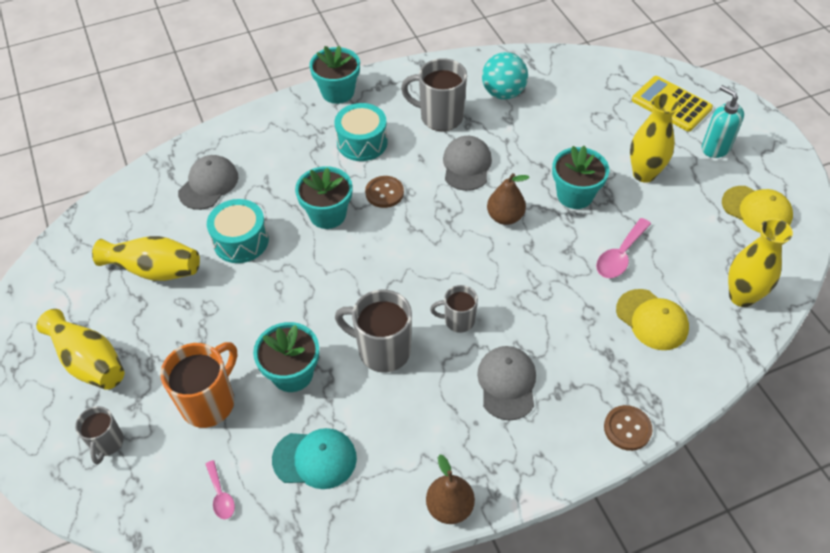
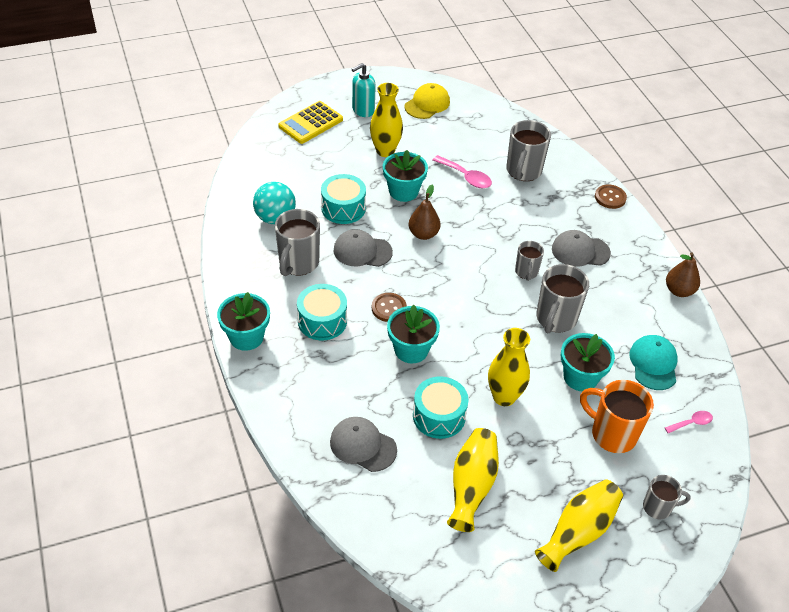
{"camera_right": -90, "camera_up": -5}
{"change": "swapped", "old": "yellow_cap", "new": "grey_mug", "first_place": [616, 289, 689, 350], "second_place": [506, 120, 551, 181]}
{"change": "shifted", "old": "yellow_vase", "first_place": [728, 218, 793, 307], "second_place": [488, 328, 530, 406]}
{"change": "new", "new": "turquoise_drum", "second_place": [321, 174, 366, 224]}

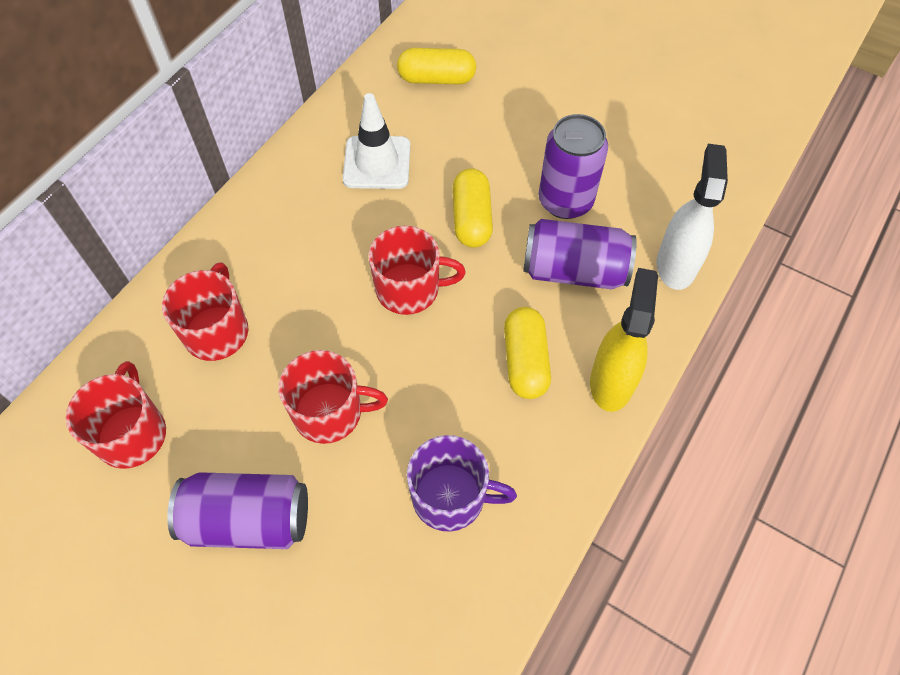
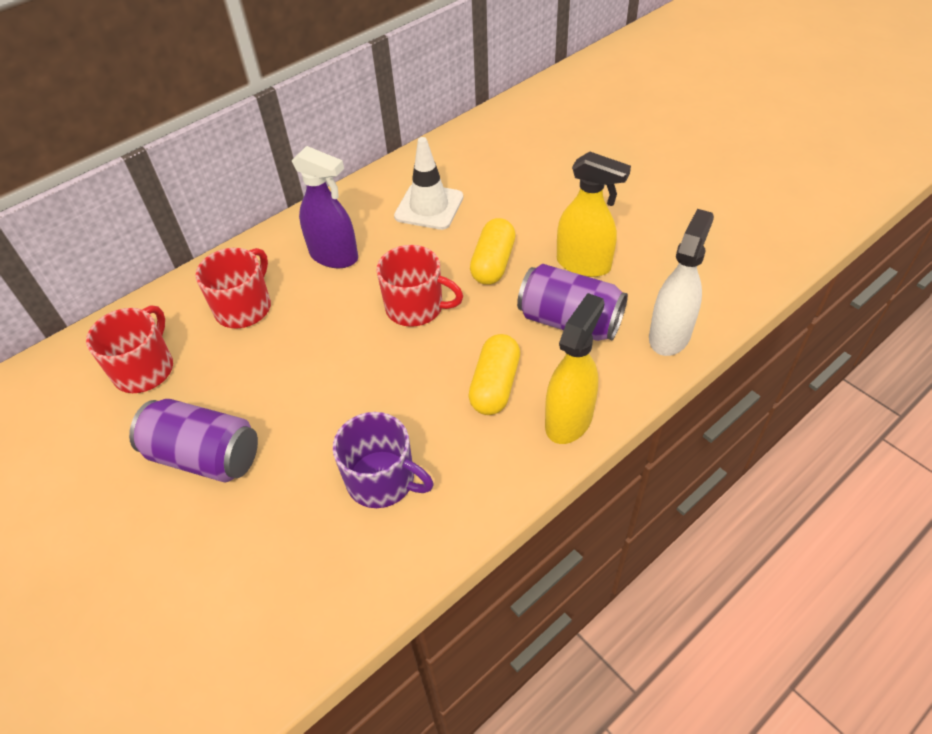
{"camera_right": 20, "camera_up": -10}
{"change": "gone", "old": "red_mug", "first_place": [279, 350, 388, 444]}
{"change": "gone", "old": "yellow_capsule", "first_place": [397, 48, 476, 84]}
{"change": "swapped", "old": "purple_can", "new": "yellow_spray_bottle", "first_place": [539, 114, 608, 219], "second_place": [557, 152, 631, 277]}
{"change": "new", "new": "purple_spray_bottle", "second_place": [292, 146, 358, 268]}

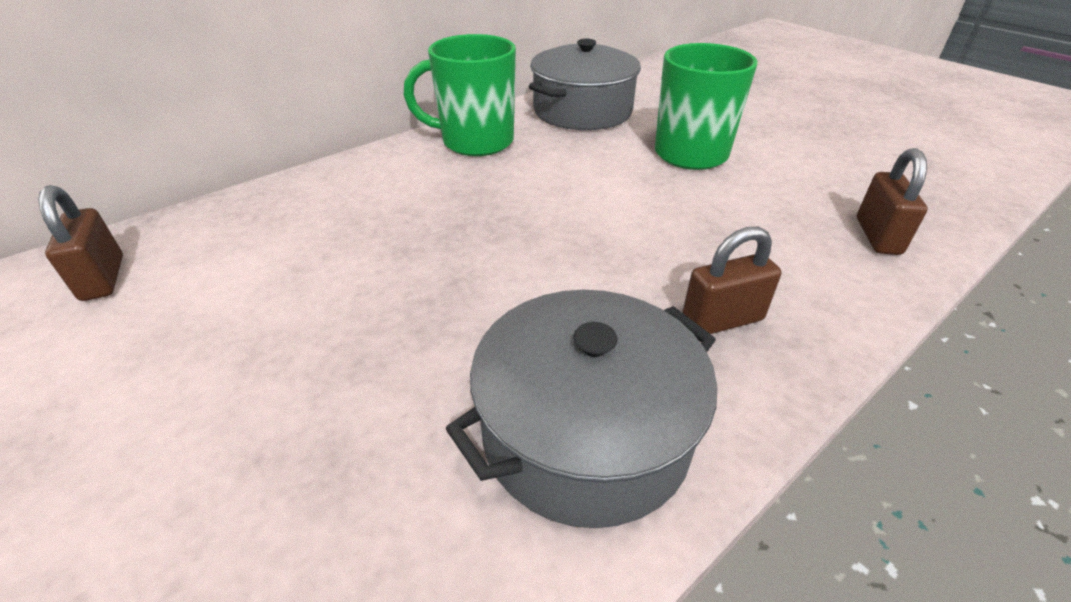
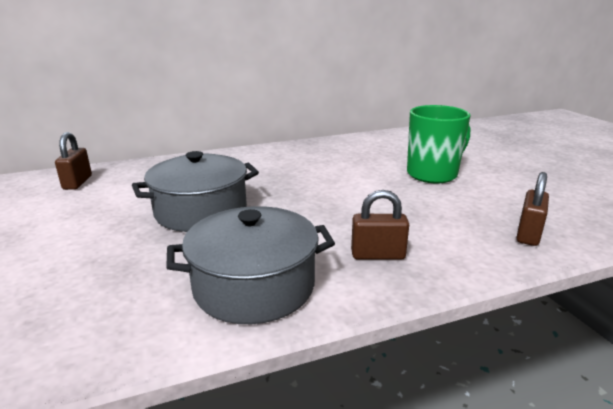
{"camera_right": 20, "camera_up": -15}
{"change": "gone", "old": "green_mug", "first_place": [404, 34, 516, 156]}
{"change": "shifted", "old": "grey_pot", "first_place": [529, 39, 641, 130], "second_place": [132, 151, 259, 232]}

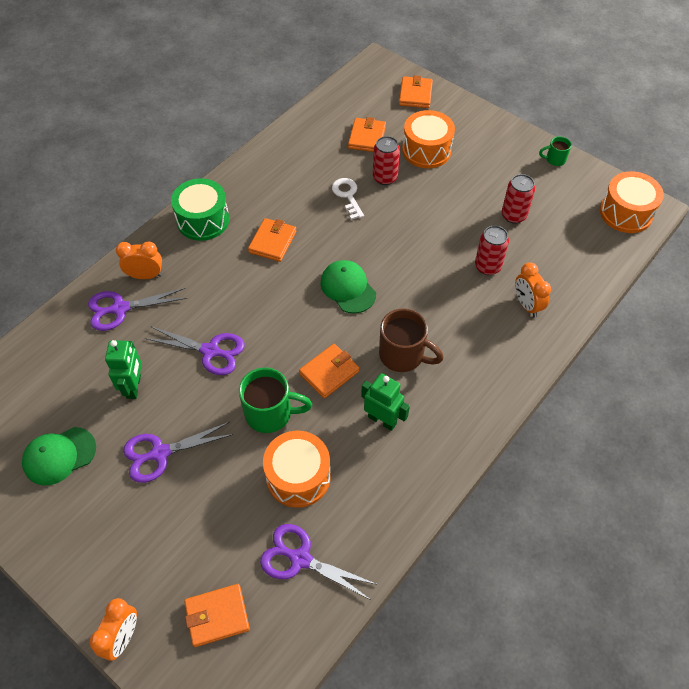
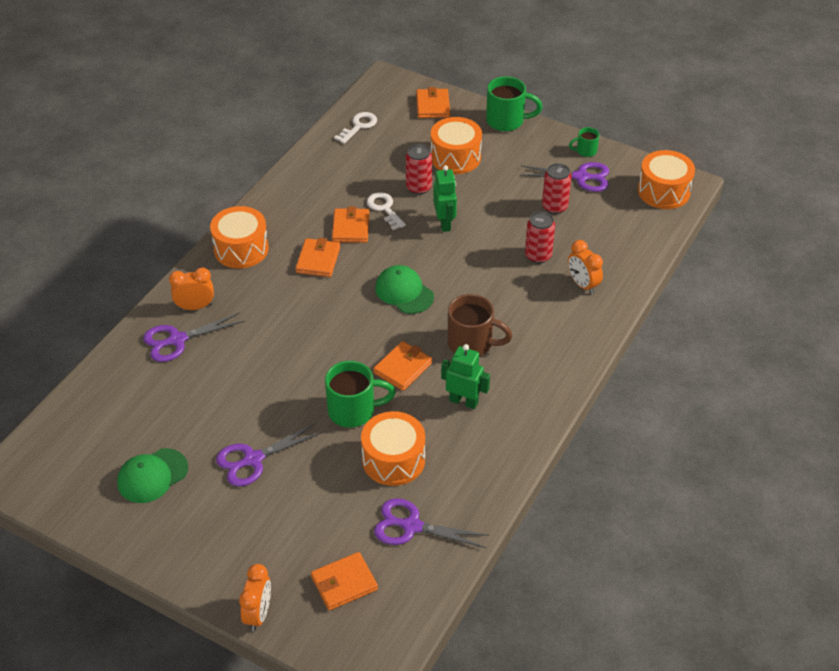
{"camera_right": -10, "camera_up": -10}
{"change": "shifted", "old": "green_robot", "first_place": [105, 340, 142, 399], "second_place": [433, 165, 457, 232]}
{"change": "shifted", "old": "purple_scissors", "first_place": [144, 326, 245, 375], "second_place": [521, 162, 609, 192]}
{"change": "repainted", "old": "green_drum", "new": "orange_drum", "first_place": [171, 178, 229, 241], "second_place": [210, 206, 269, 268]}
{"change": "shifted", "old": "orange_wallet", "first_place": [348, 117, 386, 152], "second_place": [332, 206, 369, 243]}
{"change": "new", "new": "white_key", "second_place": [334, 112, 377, 144]}
{"change": "new", "new": "green_mug", "second_place": [486, 76, 543, 131]}

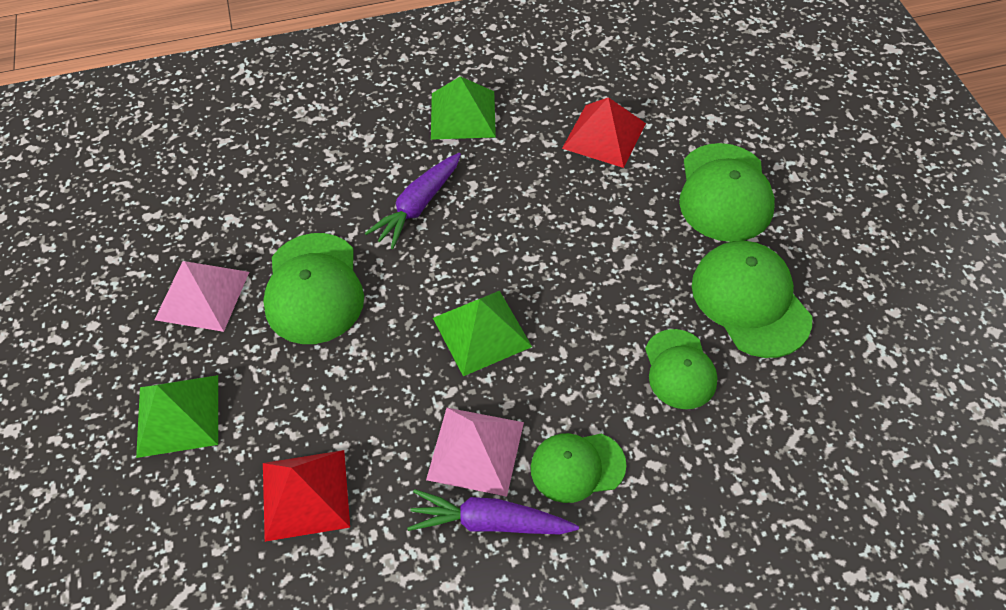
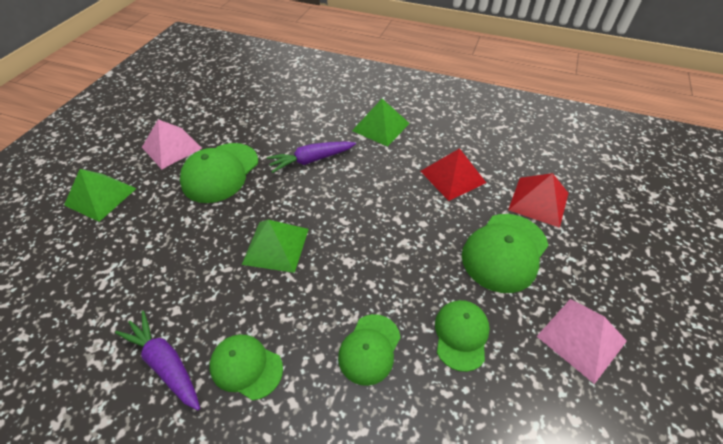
{"camera_right": 35, "camera_up": -5}
{"change": "shifted", "old": "red_pyramid", "first_place": [263, 450, 350, 542], "second_place": [508, 173, 568, 228]}
{"change": "shifted", "old": "pink_pyramid", "first_place": [426, 408, 524, 497], "second_place": [537, 299, 627, 384]}
{"change": "scaled", "old": "green_cap", "first_place": [692, 241, 812, 358], "second_place": [435, 300, 490, 372], "factor": 0.64}

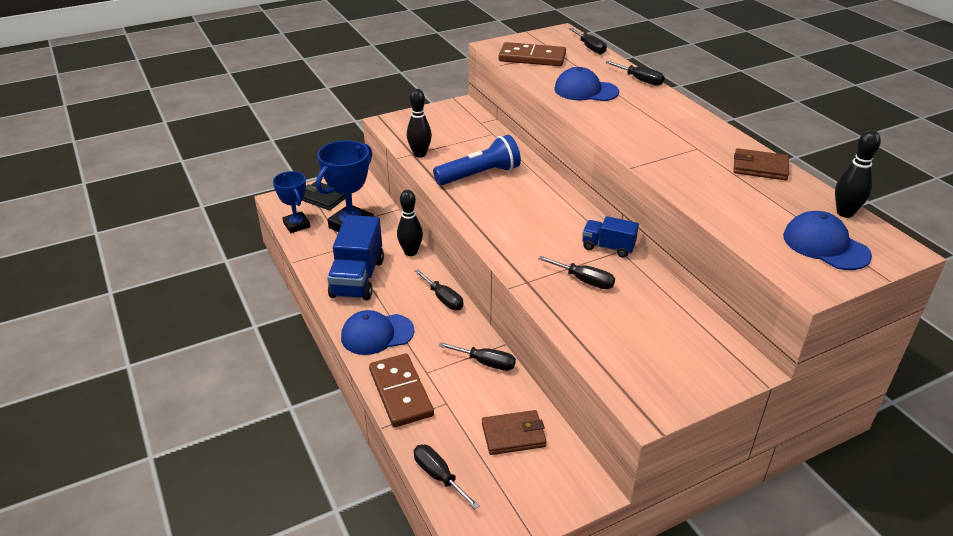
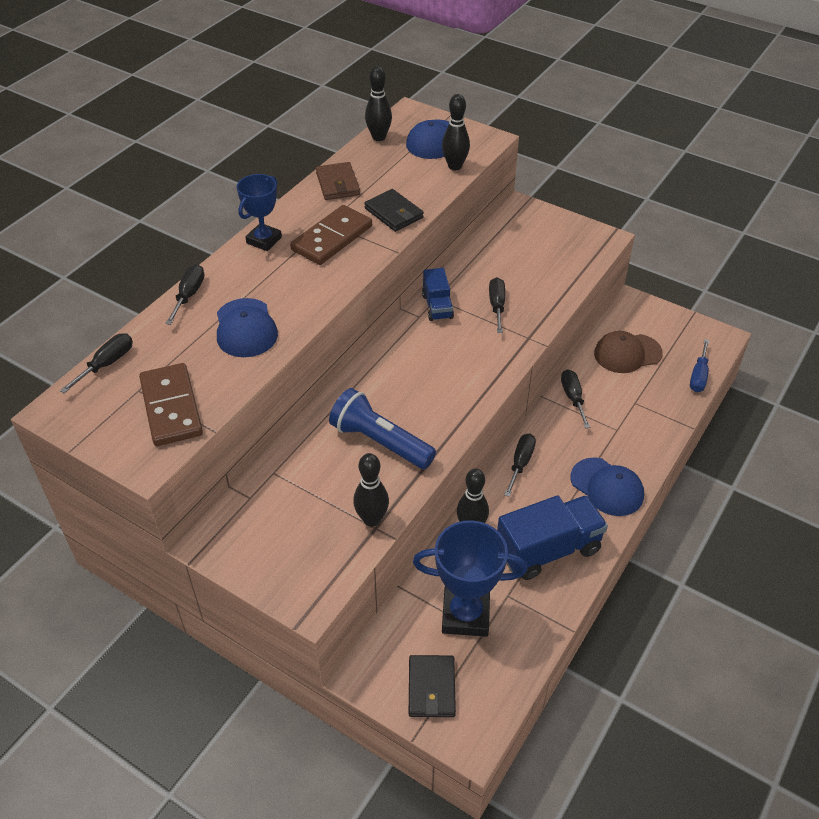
{"camera_right": -120, "camera_up": 10}
{"change": "shifted", "old": "blue_trophy", "first_place": [273, 171, 310, 233], "second_place": [237, 174, 282, 251]}
{"change": "shifted", "old": "brown_domino", "first_place": [369, 354, 434, 427], "second_place": [290, 205, 372, 265]}
{"change": "repainted", "old": "black_screwdriver", "new": "blue_screwdriver", "first_place": [414, 445, 480, 509], "second_place": [690, 339, 709, 392]}
{"change": "swapped", "old": "brown_wallet", "new": "brown_cap", "first_place": [482, 410, 547, 455], "second_place": [594, 331, 663, 373]}
{"change": "new", "new": "black_wallet", "second_place": [364, 189, 424, 232]}
{"change": "new", "new": "black_bowling_pin", "second_place": [442, 94, 470, 170]}

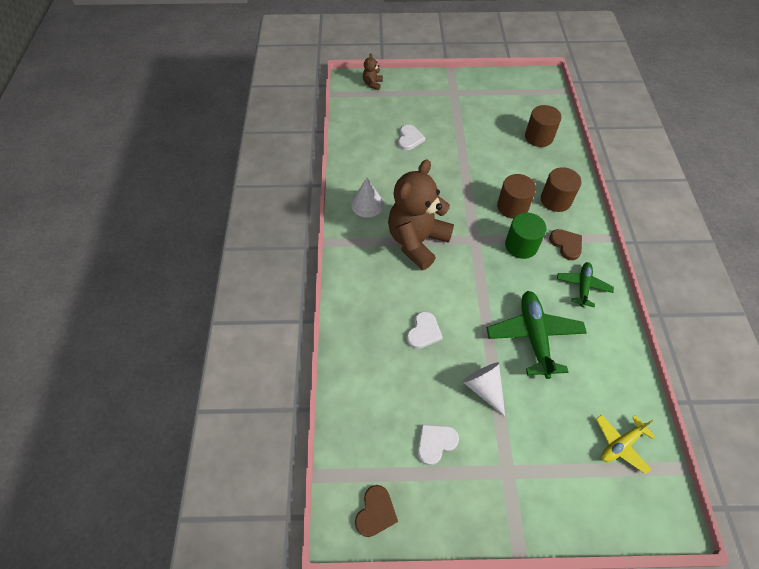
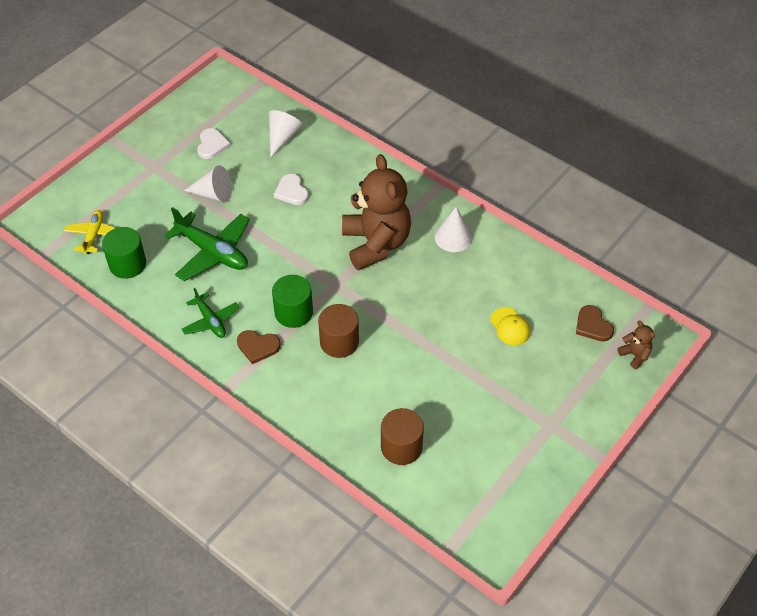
{"camera_right": 130, "camera_up": -5}
{"change": "shifted", "old": "brown_heart", "first_place": [355, 485, 398, 537], "second_place": [576, 305, 614, 342]}
{"change": "swapped", "old": "white_heart", "new": "yellow_cap", "first_place": [398, 125, 425, 150], "second_place": [490, 307, 531, 345]}
{"change": "gone", "old": "brown_cylinder", "first_place": [541, 167, 582, 212]}
{"change": "new", "new": "green_cylinder", "second_place": [102, 227, 146, 279]}
{"change": "new", "new": "white_cone", "second_place": [269, 110, 302, 158]}

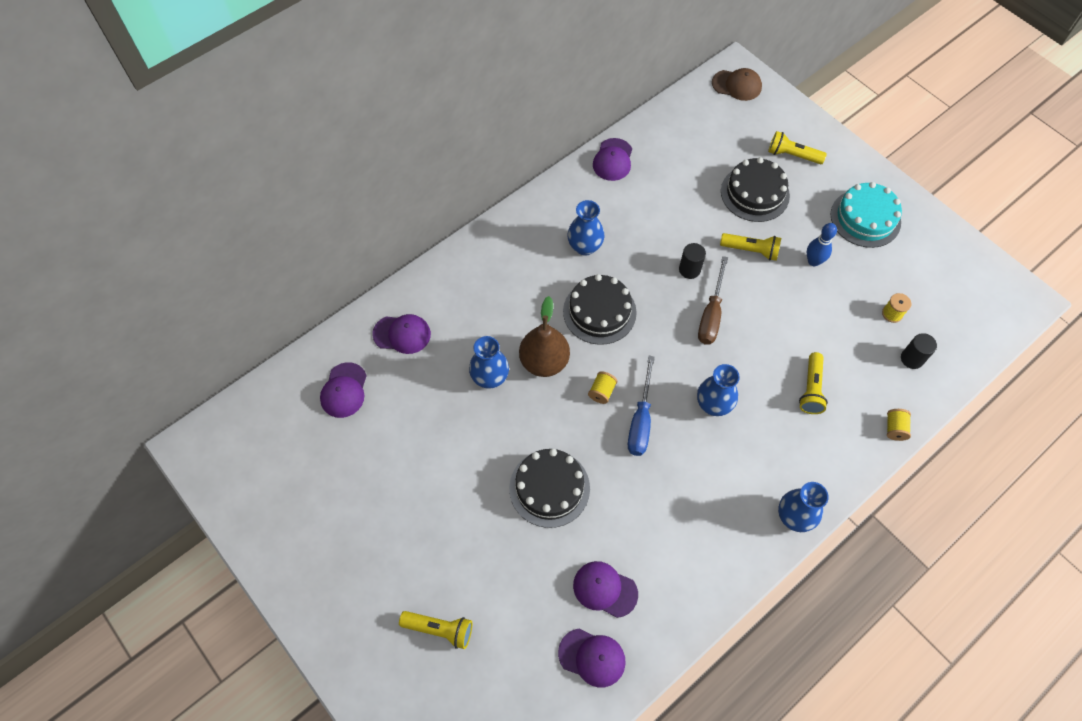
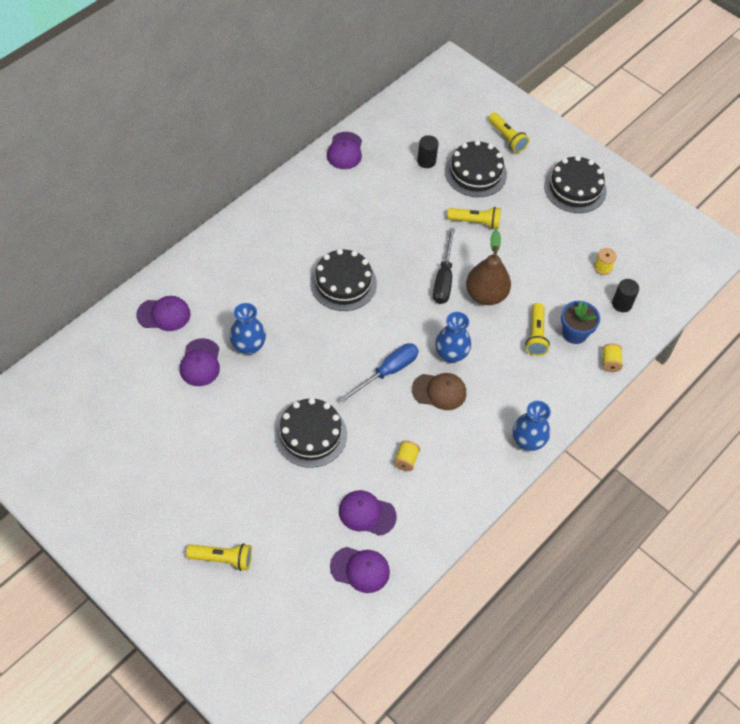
{"camera_right": -10, "camera_up": -5}
{"change": "shifted", "old": "purple_cap", "first_place": [320, 362, 367, 418], "second_place": [180, 338, 220, 386]}
{"change": "shifted", "old": "brown_pear", "first_place": [519, 296, 570, 377], "second_place": [466, 230, 511, 305]}
{"change": "gone", "old": "blue_vase", "first_place": [567, 200, 604, 256]}
{"change": "shifted", "old": "yellow_spool", "first_place": [588, 371, 617, 404], "second_place": [394, 440, 420, 471]}
{"change": "rotated", "old": "blue_screwdriver", "first_place": [628, 356, 655, 456], "second_place": [339, 343, 419, 403], "degrees": -135}
{"change": "shifted", "old": "black_cylinder", "first_place": [679, 243, 706, 279], "second_place": [417, 135, 439, 168]}
{"change": "repainted", "old": "brown_screwdriver", "new": "black_screwdriver", "first_place": [698, 256, 728, 345], "second_place": [433, 228, 455, 304]}
{"change": "shifted", "old": "brown_cap", "first_place": [712, 68, 762, 101], "second_place": [412, 373, 466, 410]}
{"change": "rotated", "old": "yellow_flashlight", "first_place": [768, 131, 827, 164], "second_place": [488, 112, 529, 153], "degrees": -135}
{"change": "gone", "old": "blue_bowling_pin", "first_place": [807, 223, 837, 266]}
{"change": "repainted", "old": "turquoise_cake", "new": "black_cake", "first_place": [830, 182, 902, 248], "second_place": [544, 156, 607, 213]}
{"change": "new", "new": "blue_flower_pot", "second_place": [561, 301, 600, 344]}

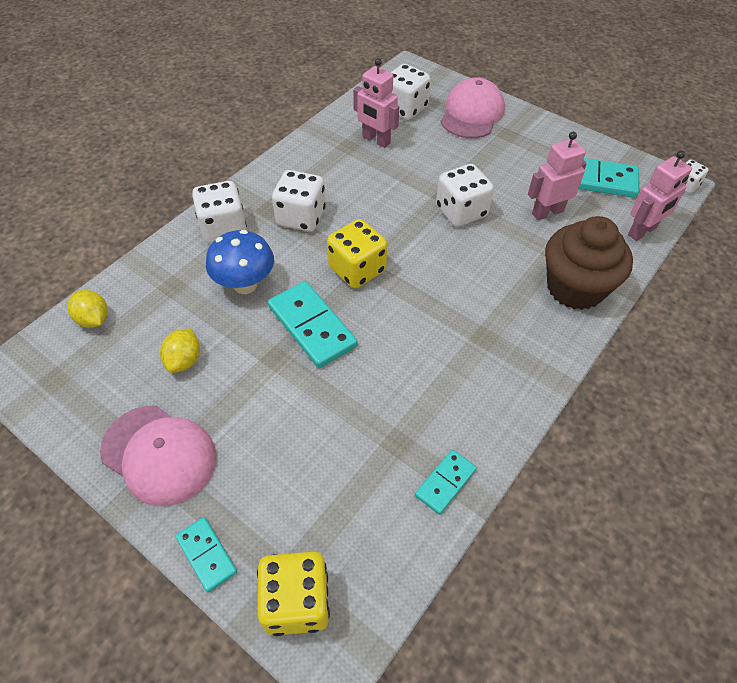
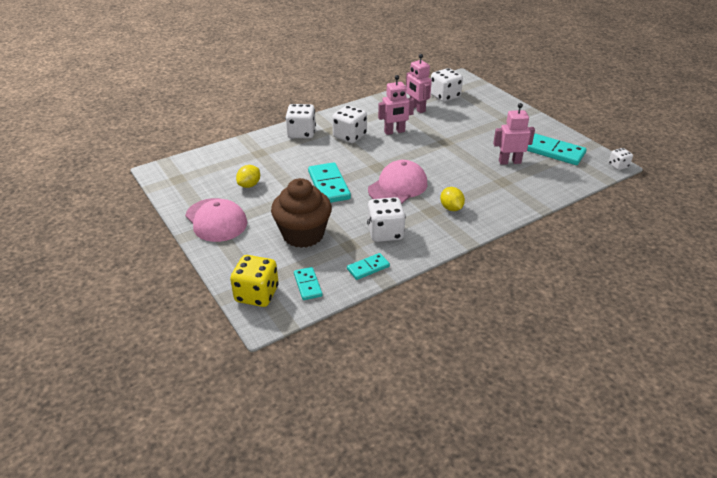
{"camera_right": 20, "camera_up": -15}
{"change": "shifted", "old": "yellow_lemon", "first_place": [67, 290, 108, 328], "second_place": [440, 187, 465, 211]}
{"change": "shifted", "old": "turquoise_domino", "first_place": [176, 517, 237, 592], "second_place": [294, 267, 322, 300]}
{"change": "gone", "old": "blue_mushroom", "first_place": [206, 230, 274, 294]}
{"change": "gone", "old": "yellow_dice", "first_place": [327, 219, 387, 288]}
{"change": "shifted", "old": "white_dice", "first_place": [436, 164, 494, 227], "second_place": [367, 197, 406, 242]}
{"change": "shifted", "old": "pink_cap", "first_place": [440, 78, 505, 138], "second_place": [368, 160, 427, 203]}
{"change": "shifted", "old": "brown_cupcake", "first_place": [545, 216, 633, 310], "second_place": [271, 178, 332, 248]}
{"change": "shifted", "old": "pink_robot", "first_place": [628, 151, 692, 241], "second_place": [378, 75, 414, 135]}

